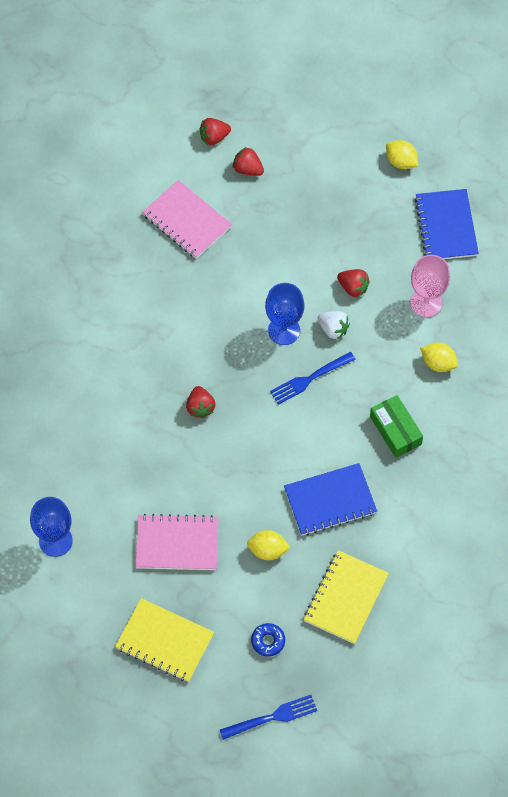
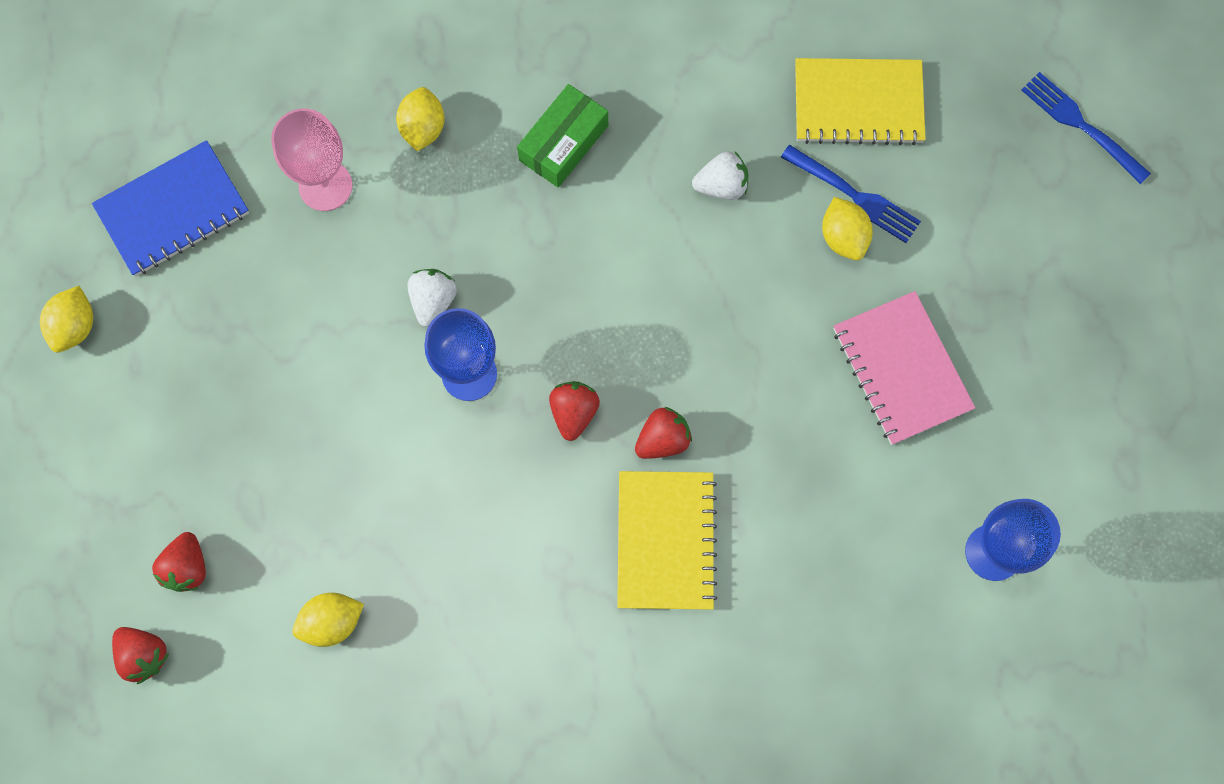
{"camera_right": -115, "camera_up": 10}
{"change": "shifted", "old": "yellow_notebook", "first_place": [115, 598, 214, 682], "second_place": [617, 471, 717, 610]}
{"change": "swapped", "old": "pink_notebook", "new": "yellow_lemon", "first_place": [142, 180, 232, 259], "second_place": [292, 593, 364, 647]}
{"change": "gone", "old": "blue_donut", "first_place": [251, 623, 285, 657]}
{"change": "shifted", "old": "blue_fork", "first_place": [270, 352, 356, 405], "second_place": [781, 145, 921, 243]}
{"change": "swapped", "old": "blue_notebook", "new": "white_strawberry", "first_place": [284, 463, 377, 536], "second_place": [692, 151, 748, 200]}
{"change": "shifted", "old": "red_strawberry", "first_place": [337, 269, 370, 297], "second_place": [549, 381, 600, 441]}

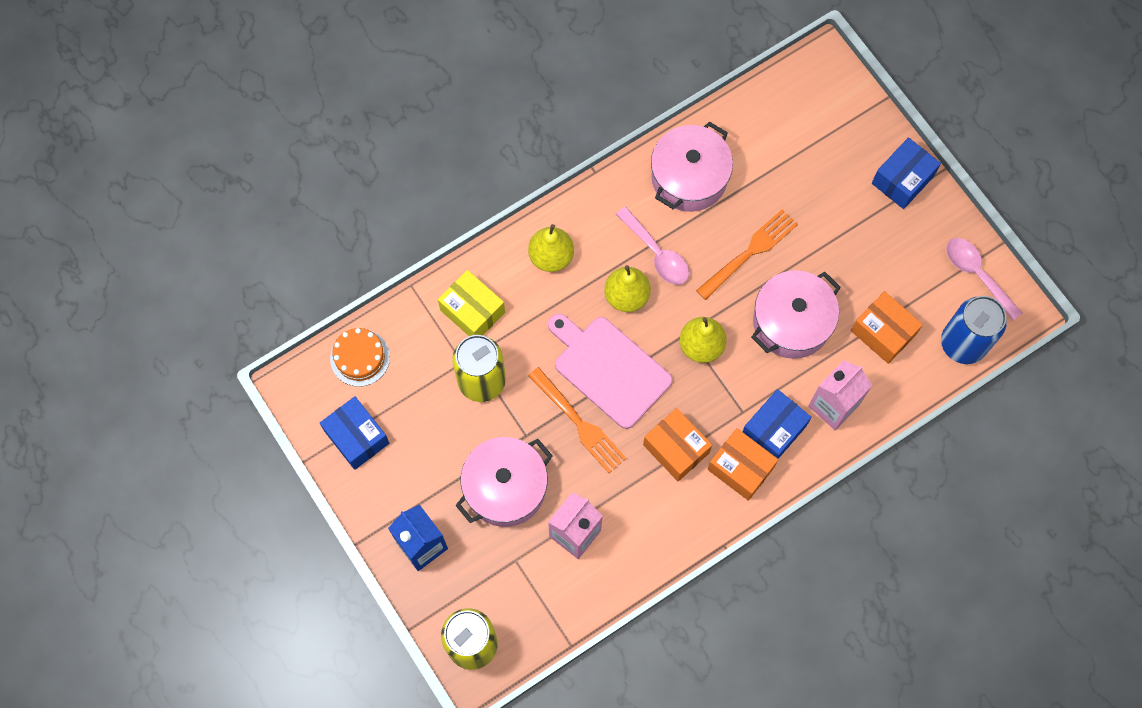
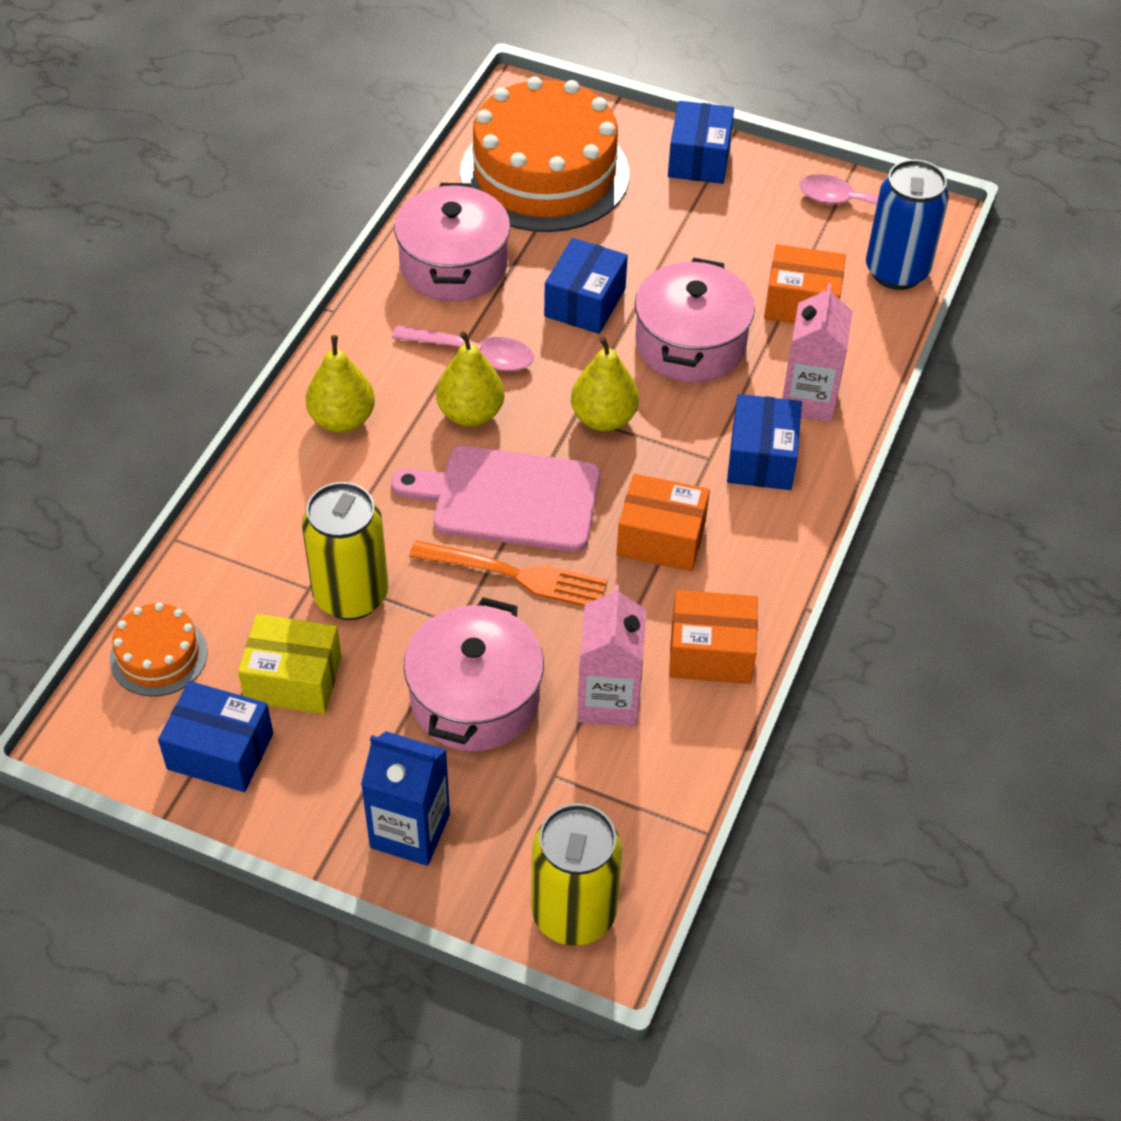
{"camera_right": -35, "camera_up": -20}
{"change": "shifted", "old": "yellow_box", "first_place": [438, 270, 505, 336], "second_place": [238, 614, 341, 714]}
{"change": "swapped", "old": "orange_fork", "new": "blue_box", "first_place": [696, 209, 798, 300], "second_place": [544, 238, 628, 334]}
{"change": "shifted", "old": "orange_box", "first_place": [707, 428, 778, 501], "second_place": [669, 590, 758, 684]}
{"change": "new", "new": "orange_cake", "second_place": [460, 76, 629, 232]}

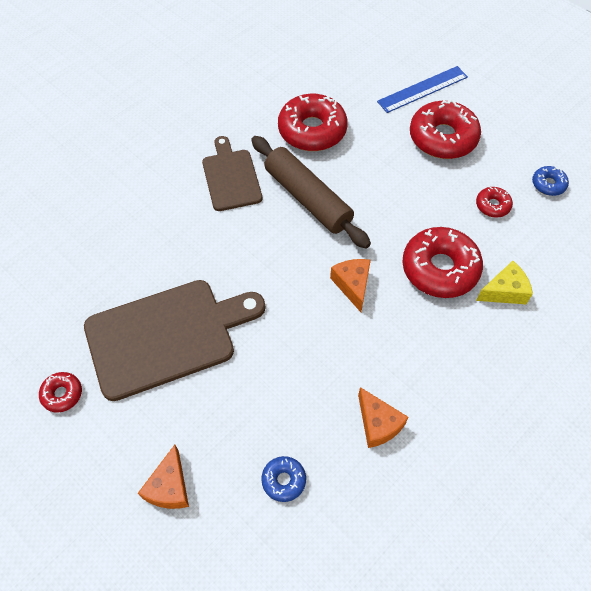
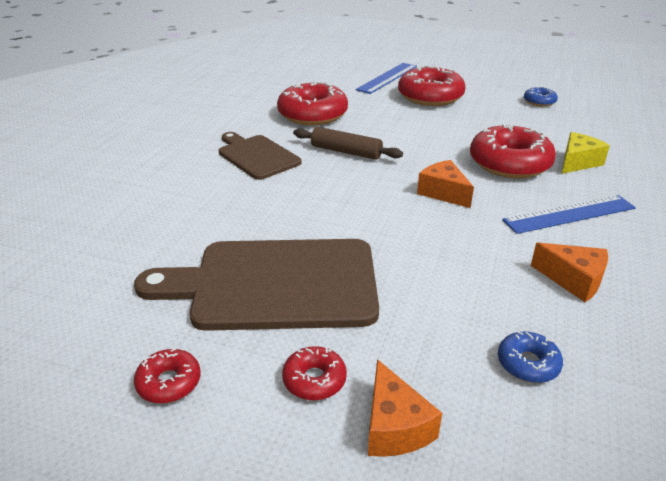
{"camera_right": -25, "camera_up": -25}
{"change": "rotated", "old": "brown_cutting_board", "first_place": [84, 280, 266, 401], "second_place": [134, 239, 379, 331], "degrees": -135}
{"change": "scaled", "old": "brown_rolling_pin", "first_place": [251, 136, 371, 249], "second_place": [293, 127, 403, 160], "factor": 0.63}
{"change": "shifted", "old": "red_donut", "first_place": [476, 187, 513, 218], "second_place": [282, 346, 347, 401]}
{"change": "new", "new": "blue_ruler", "second_place": [502, 195, 636, 234]}

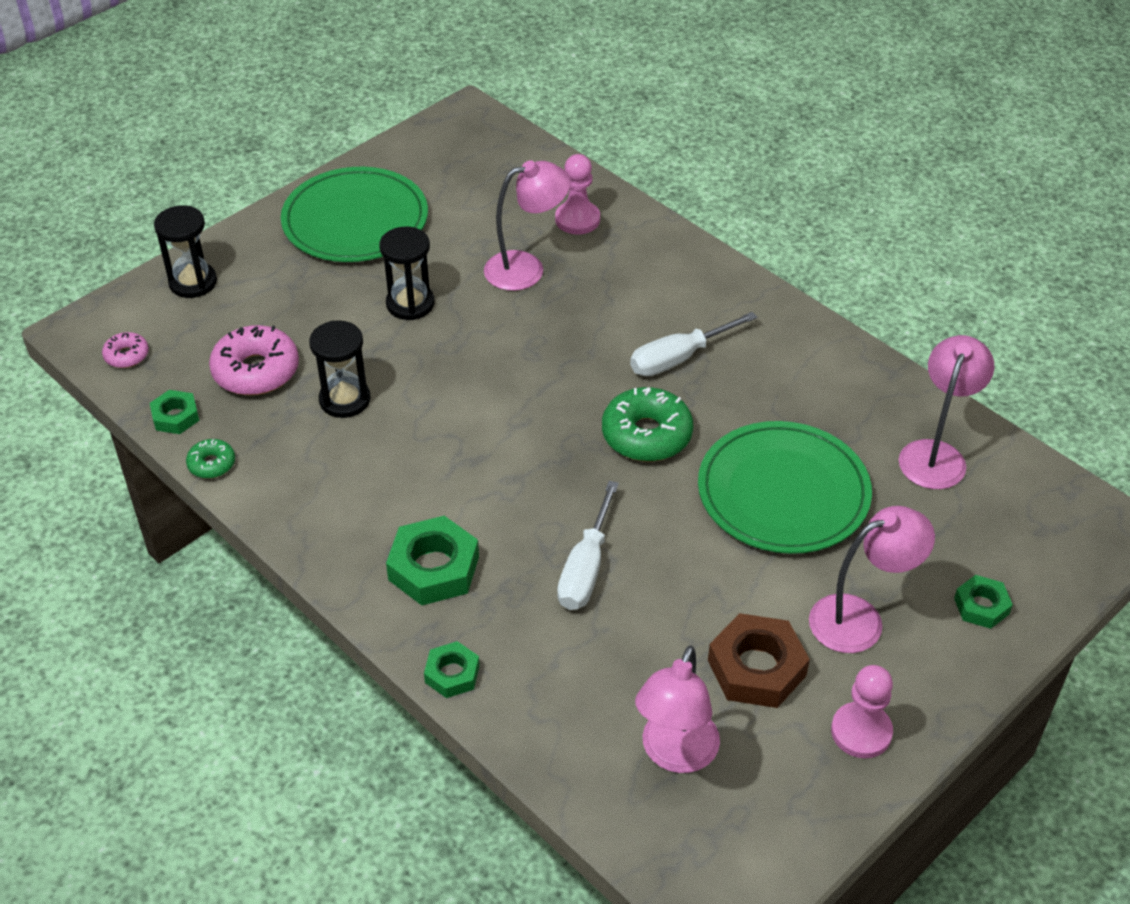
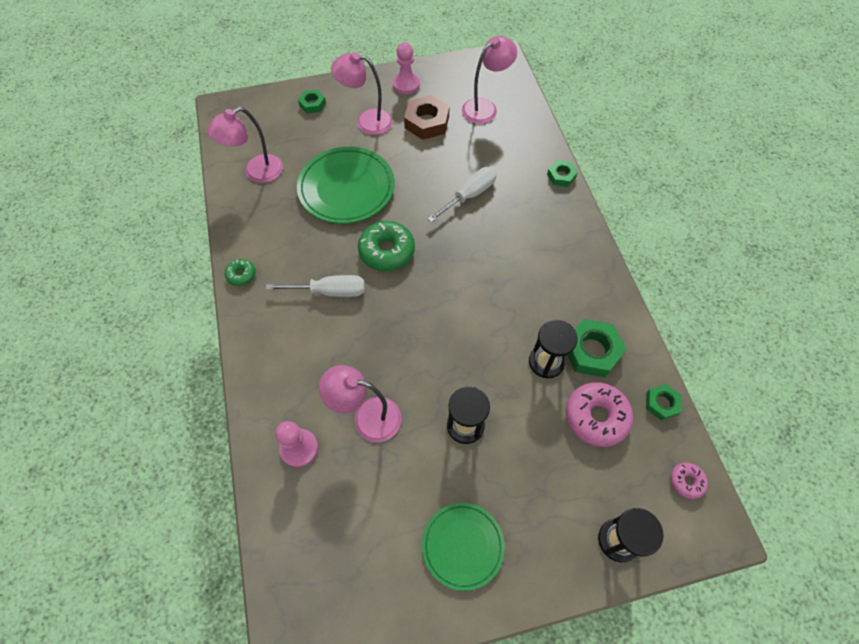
{"camera_right": -150, "camera_up": 15}
{"change": "shifted", "old": "green_donut", "first_place": [186, 439, 235, 479], "second_place": [225, 259, 256, 286]}
{"change": "scaled", "old": "green_plate", "first_place": [281, 167, 428, 262], "second_place": [422, 503, 505, 591], "factor": 0.63}
{"change": "shifted", "old": "green_nut", "first_place": [386, 516, 479, 605], "second_place": [567, 319, 627, 377]}

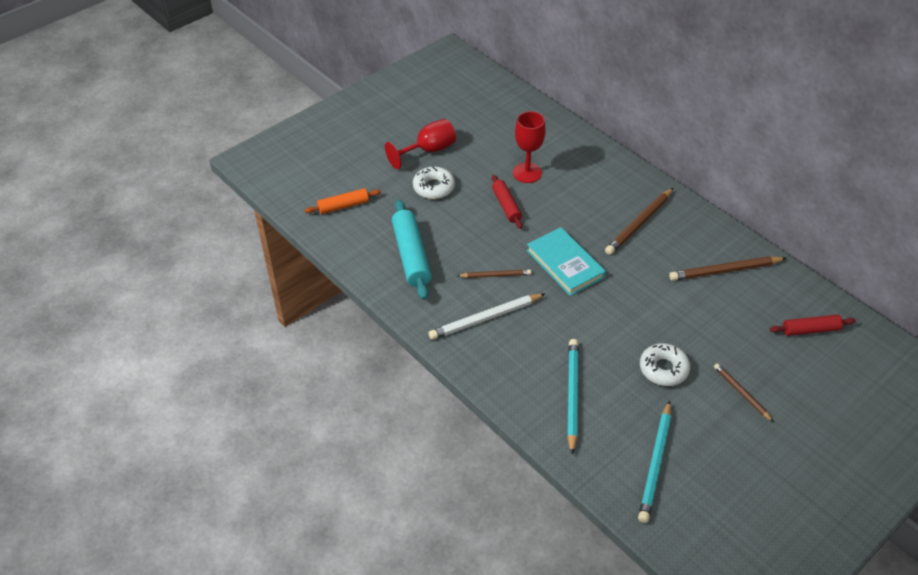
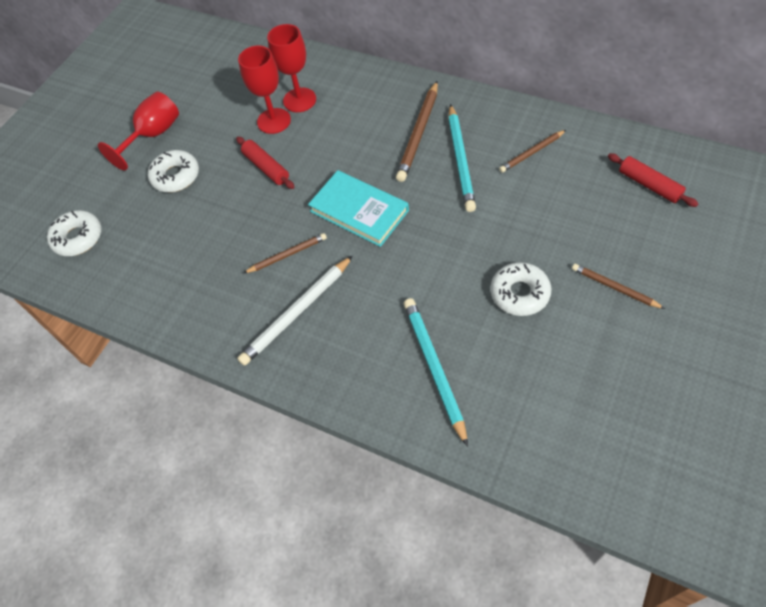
{"camera_right": -15, "camera_up": 10}
{"change": "swapped", "old": "orange_rolling_pin", "new": "white_donut", "first_place": [305, 188, 381, 214], "second_place": [47, 210, 101, 256]}
{"change": "gone", "old": "turquoise_rolling_pin", "first_place": [392, 200, 431, 300]}
{"change": "shifted", "old": "turquoise_pencil", "first_place": [638, 401, 671, 523], "second_place": [448, 104, 476, 212]}
{"change": "scaled", "old": "brown_pencil", "first_place": [669, 256, 786, 281], "second_place": [499, 130, 566, 173], "factor": 0.6}
{"change": "rotated", "old": "red_rolling_pin", "first_place": [770, 314, 856, 336], "second_place": [608, 153, 698, 207], "degrees": 75}
{"change": "new", "new": "red_goblet", "second_place": [267, 24, 316, 112]}

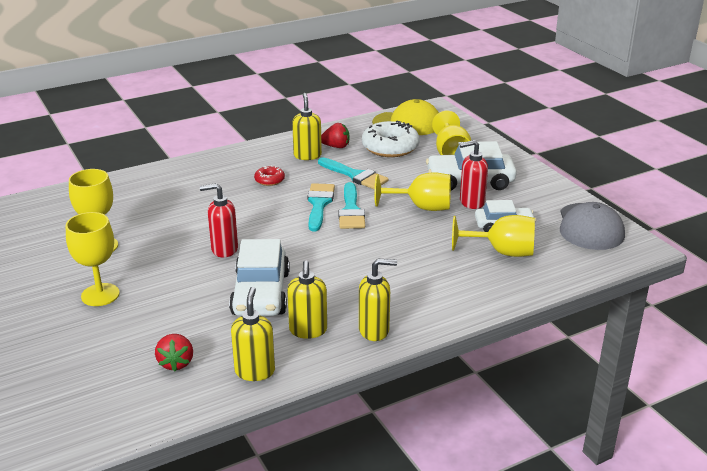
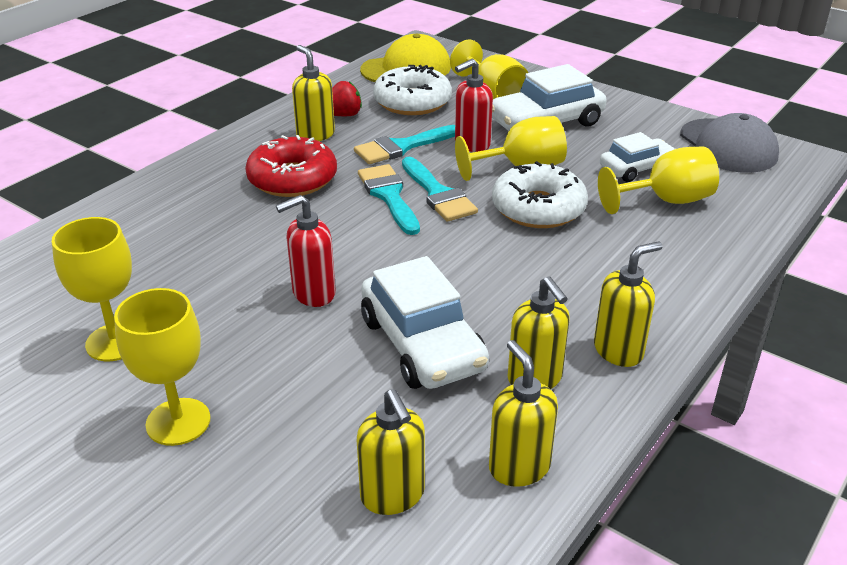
{"camera_right": -25, "camera_up": 5}
{"change": "swapped", "old": "red_strawberry", "new": "yellow_soap_dispenser", "first_place": [155, 334, 193, 371], "second_place": [357, 389, 425, 515]}
{"change": "scaled", "old": "red_donut", "first_place": [254, 165, 285, 186], "second_place": [245, 135, 337, 197], "factor": 2.03}
{"change": "rotated", "old": "turquoise_brush", "first_place": [318, 157, 389, 189], "second_place": [354, 125, 455, 164], "degrees": 135}
{"change": "shifted", "old": "red_soap_dispenser", "first_place": [459, 140, 488, 209], "second_place": [455, 59, 493, 152]}
{"change": "new", "new": "white_donut", "second_place": [492, 161, 588, 228]}

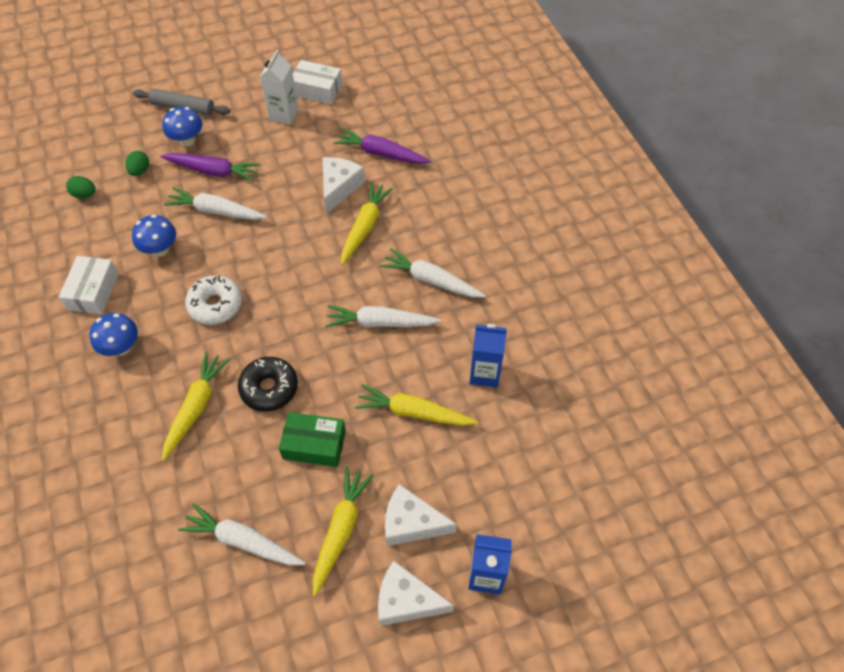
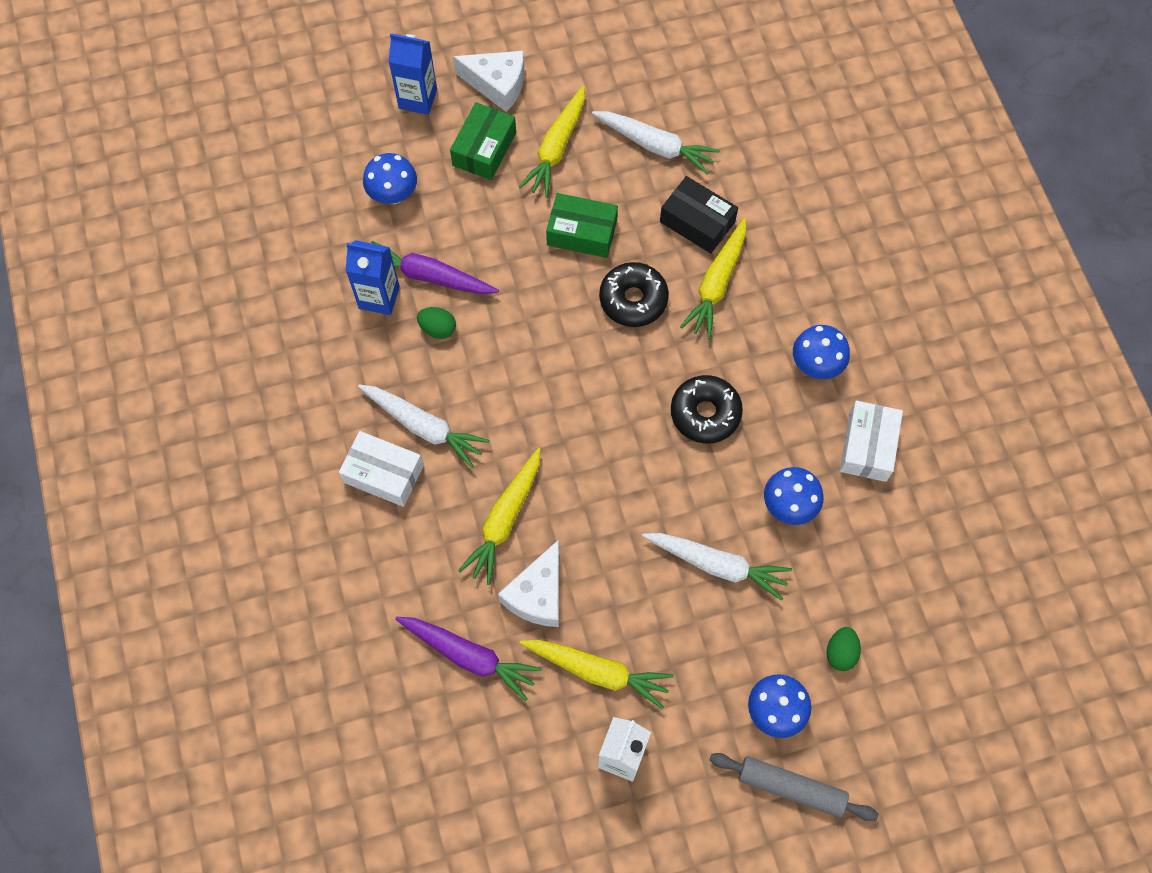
{"camera_right": -175, "camera_up": 10}
{"change": "shifted", "old": "green_egg", "first_place": [66, 176, 95, 199], "second_place": [417, 307, 456, 339]}
{"change": "shifted", "old": "purple_carrot", "first_place": [160, 153, 260, 181], "second_place": [371, 241, 499, 294]}
{"change": "repainted", "old": "white_donut", "new": "black_donut", "first_place": [185, 275, 242, 325], "second_place": [671, 375, 743, 444]}
{"change": "shifted", "old": "white_box", "first_place": [293, 60, 342, 105], "second_place": [339, 431, 424, 507]}
{"change": "gone", "old": "white_carrot", "first_place": [325, 305, 441, 327]}
{"change": "shifted", "old": "yellow_carrot", "first_place": [355, 384, 478, 426], "second_place": [520, 640, 674, 709]}
{"change": "swapped", "old": "white_cheese", "new": "green_box", "first_place": [385, 484, 457, 546], "second_place": [450, 102, 516, 180]}
{"change": "new", "new": "blue_mushroom", "second_place": [363, 153, 417, 204]}
{"change": "new", "new": "black_box", "second_place": [660, 176, 738, 253]}

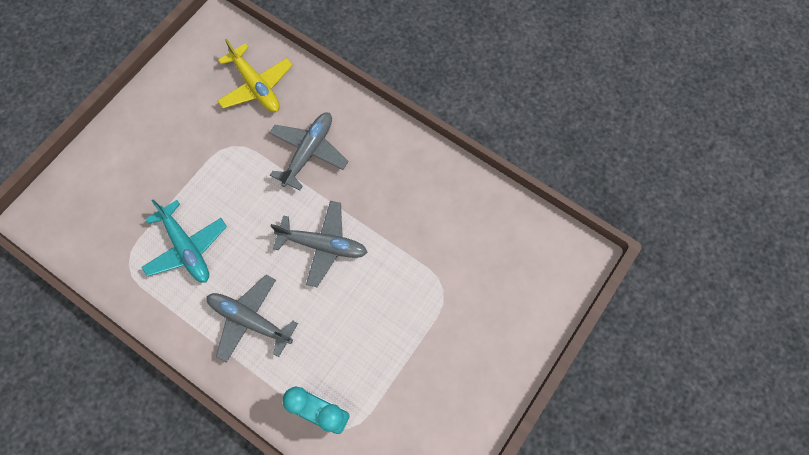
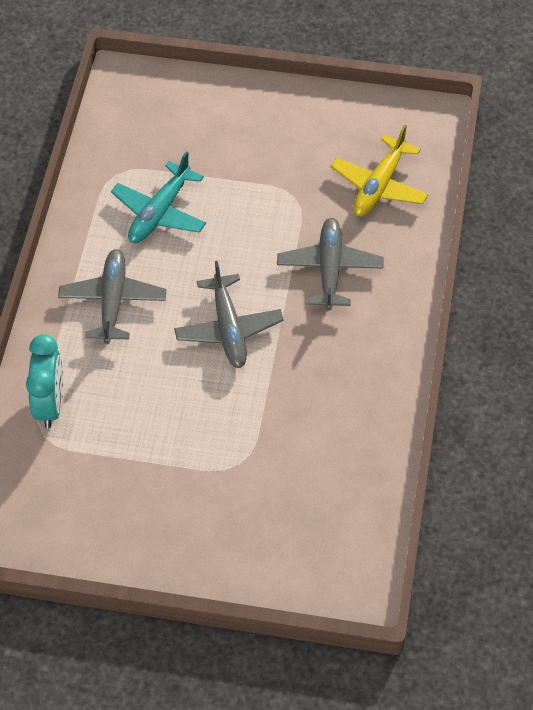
{"camera_right": 65, "camera_up": -15}
{"change": "rotated", "old": "grey_plane", "first_place": [269, 113, 348, 191], "second_place": [277, 218, 383, 310], "degrees": -90}

